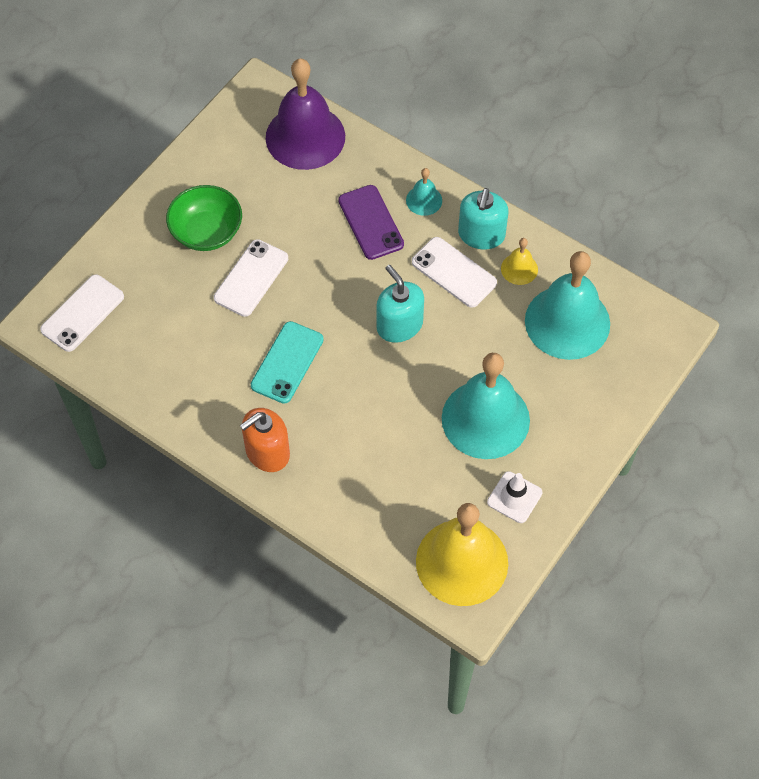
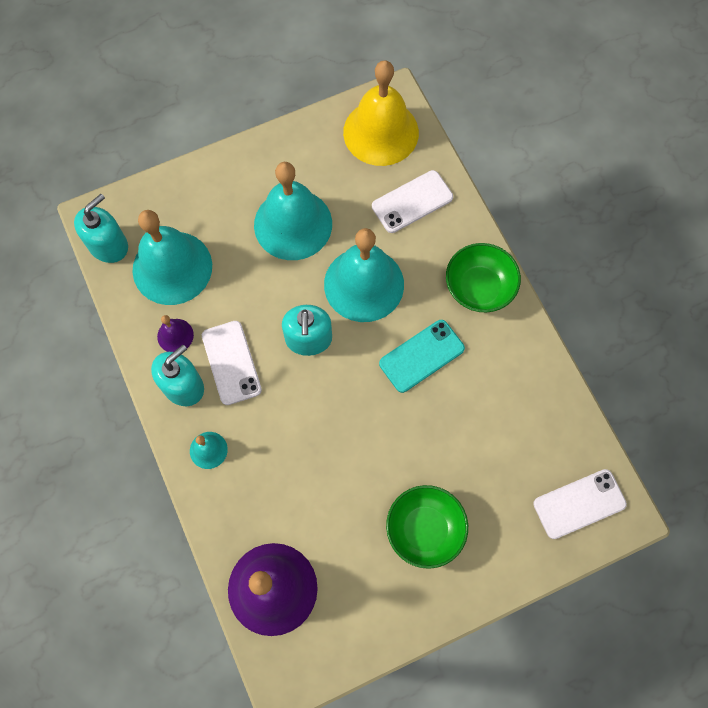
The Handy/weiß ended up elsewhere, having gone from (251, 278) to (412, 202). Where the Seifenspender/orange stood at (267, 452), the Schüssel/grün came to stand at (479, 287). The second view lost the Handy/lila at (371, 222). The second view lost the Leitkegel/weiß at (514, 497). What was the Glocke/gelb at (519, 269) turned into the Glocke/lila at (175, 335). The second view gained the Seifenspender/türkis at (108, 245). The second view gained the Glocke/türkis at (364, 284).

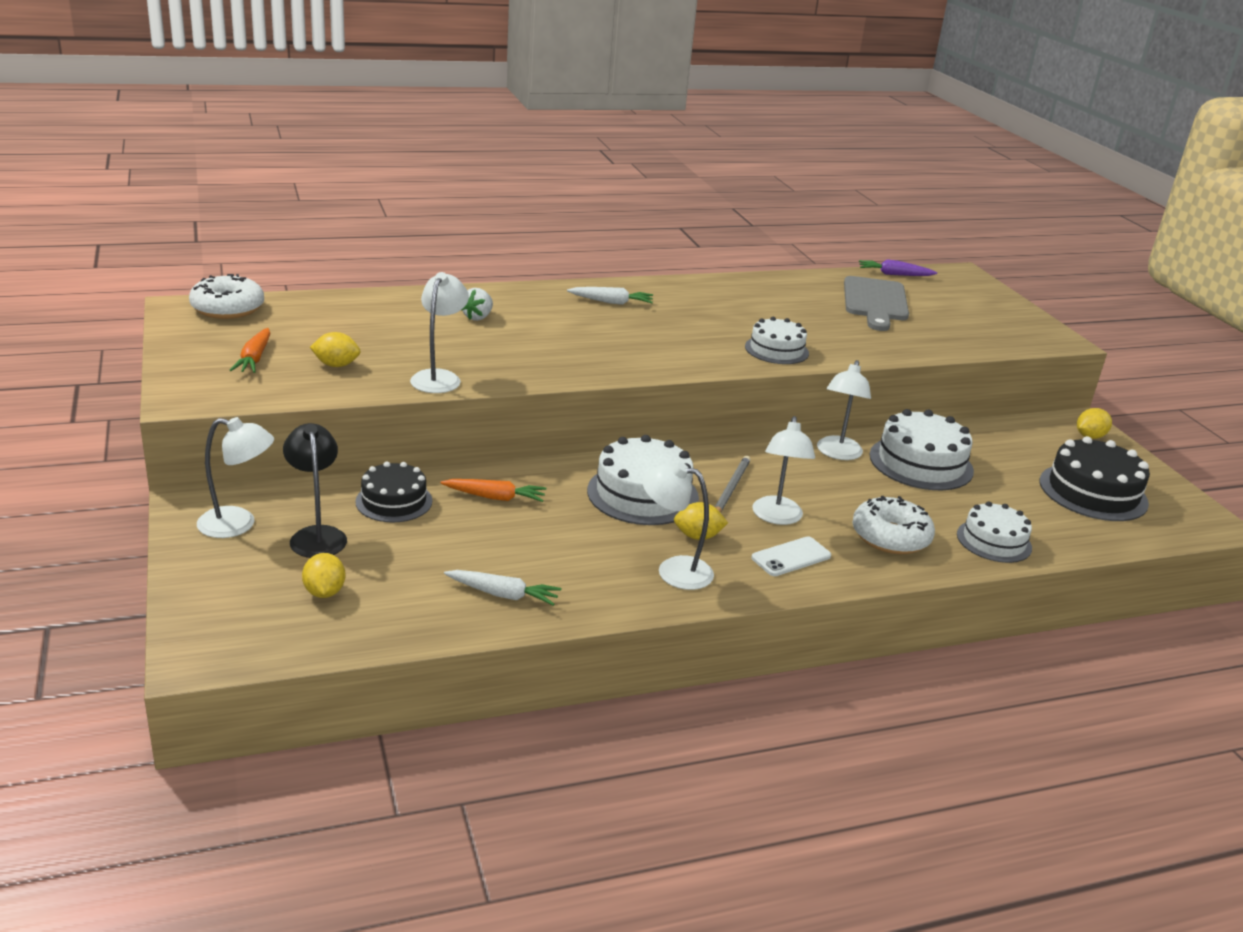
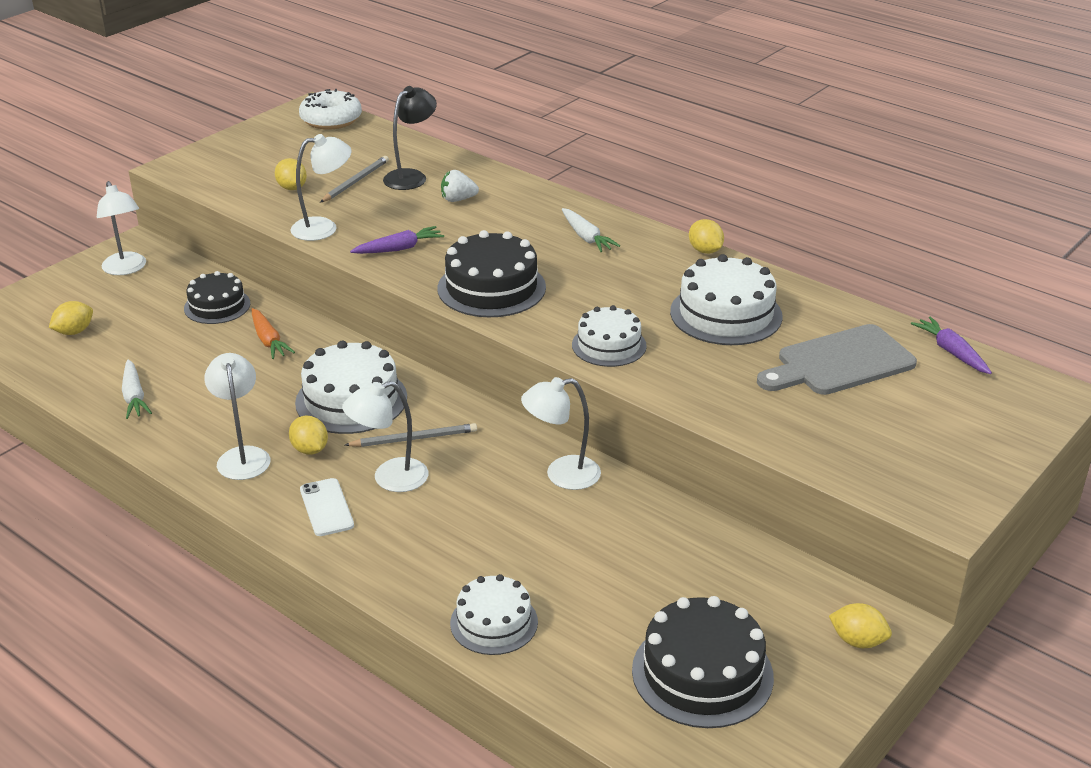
The second view lost the Karotte/orange at (254, 358). The Lampe/schwarz ended up elsewhere, having gone from (317, 535) to (411, 176). The Handy/weiß at (791, 557) ended up facing another way, 45 degrees clockwise from before. The second view lost the Donut/weiß at (890, 537). The Kuchen/weiß ended up elsewhere, having gone from (921, 463) to (726, 314). The second view gained the Bleistift/grau at (356, 181). The second view gained the Karotte/lila at (399, 249). The second view gained the Kuchen/schwarz at (491, 288). The second view gained the Zitrone/gelb at (705, 251).

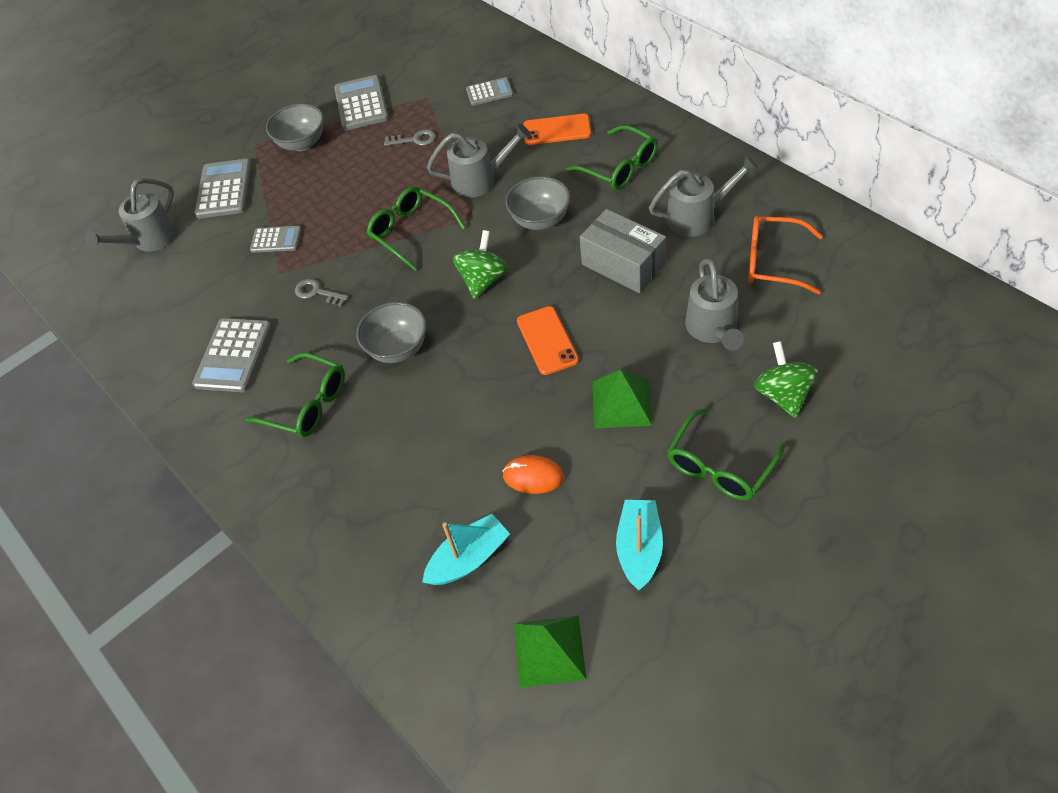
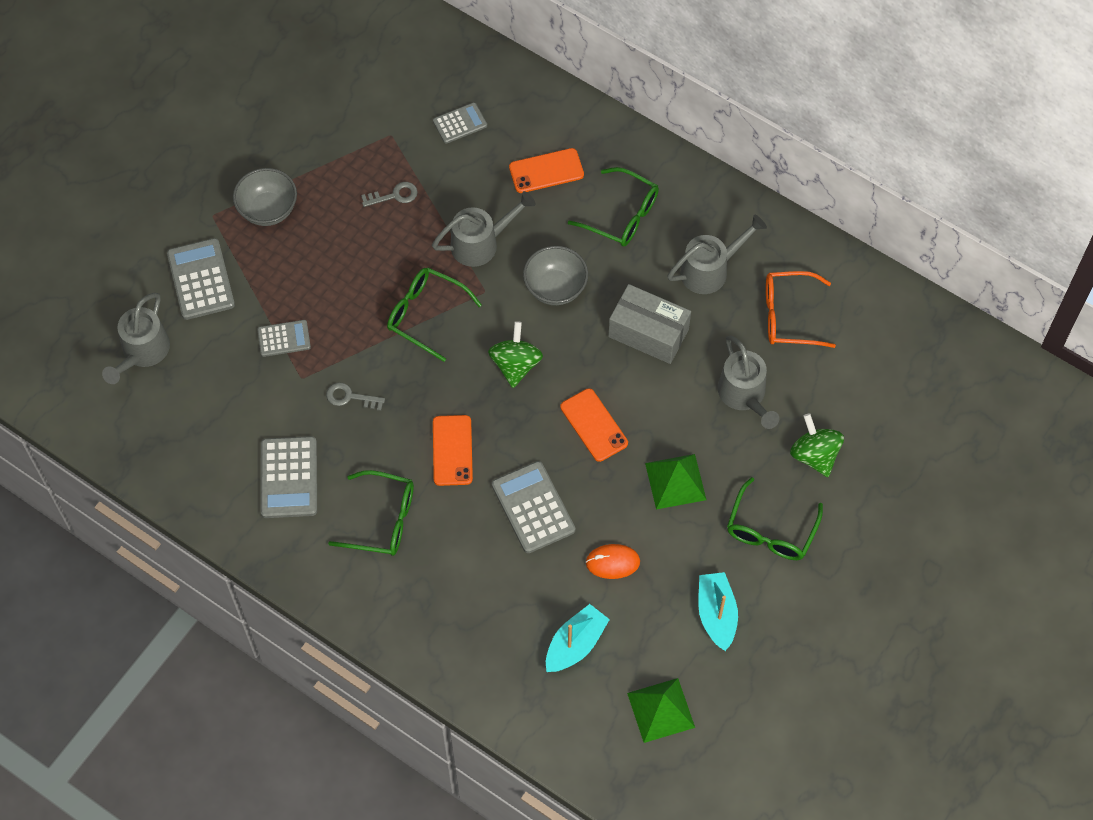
The Taschenrechner/grau ended up elsewhere, having gone from (361, 104) to (533, 507). Where the Schüssel/grau stood at (398, 348), the Handy/orange came to stand at (452, 450).

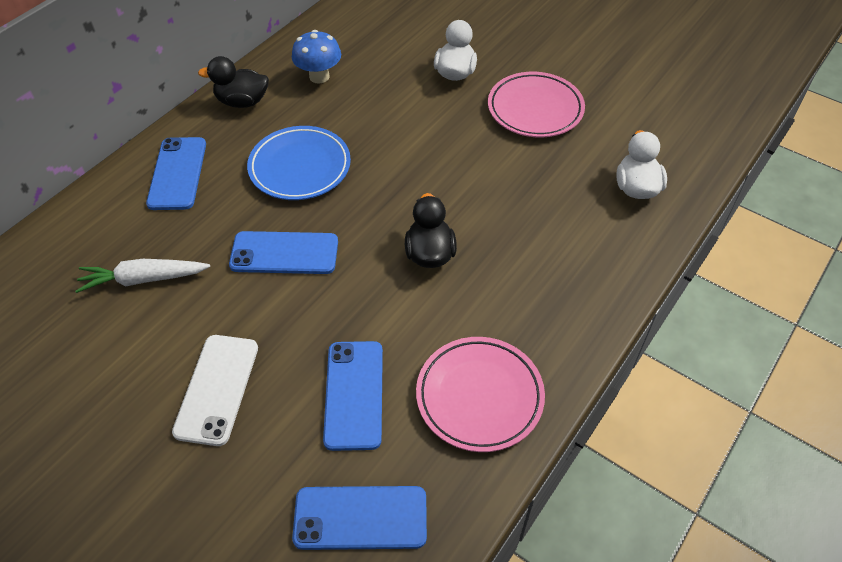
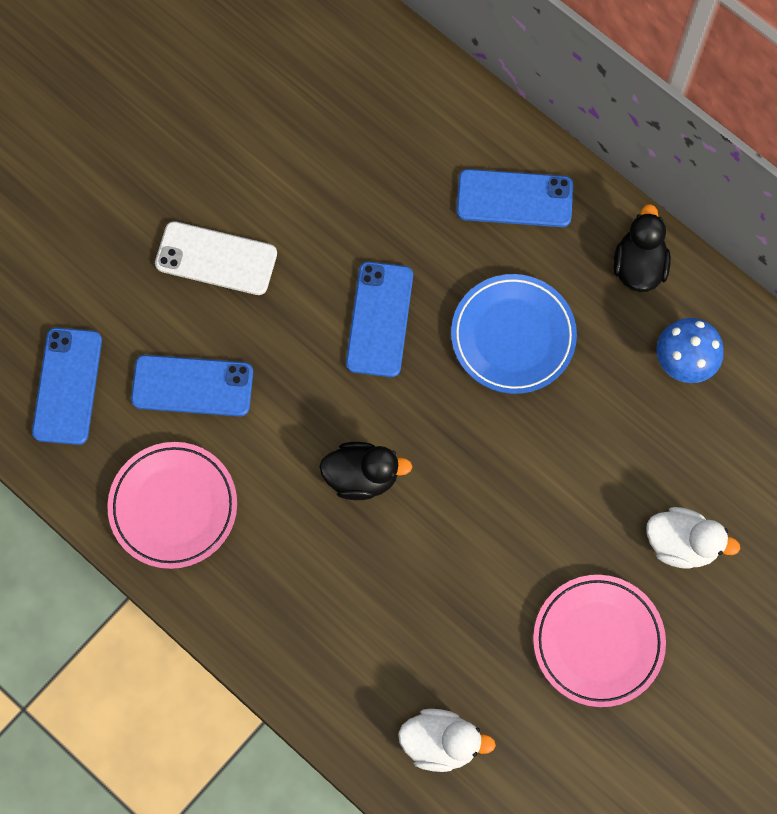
The second view lost the Karotte/weiß at (144, 279).

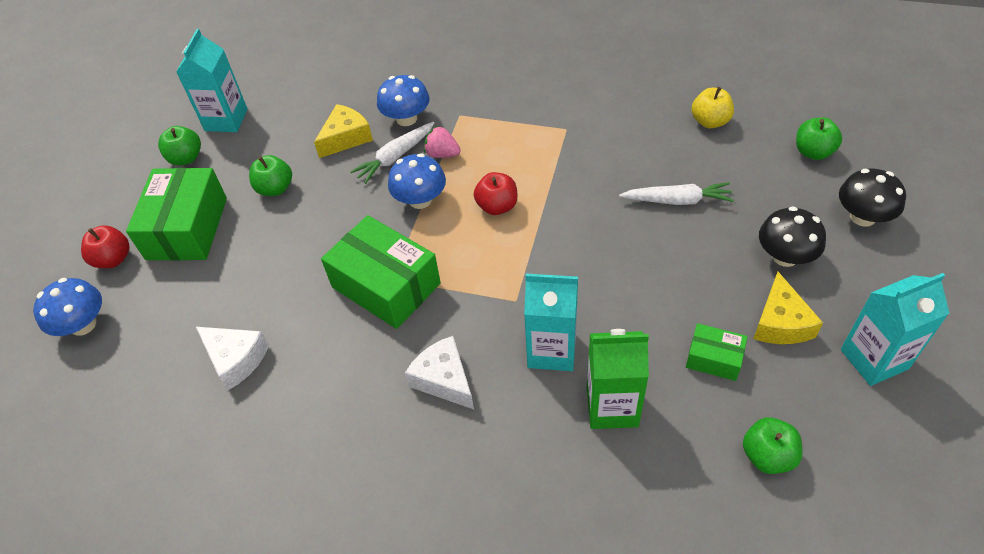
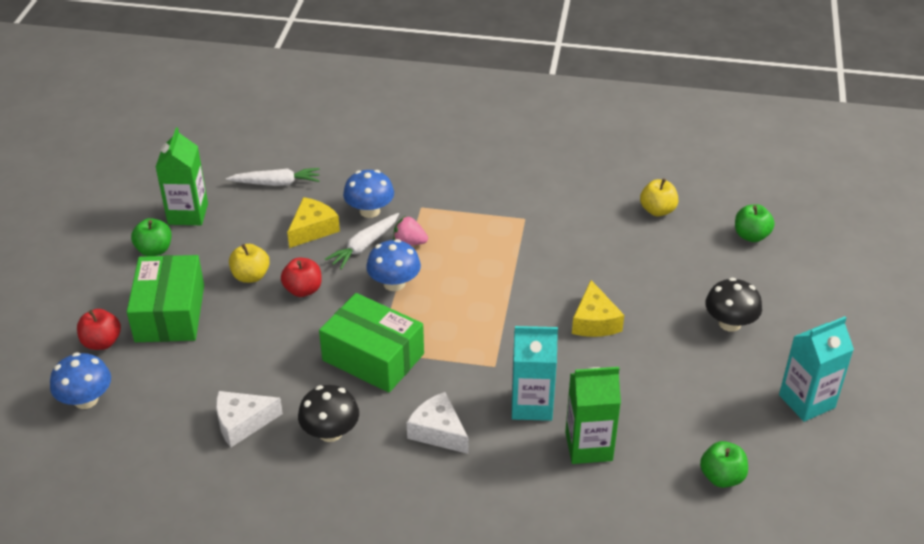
What was the Getränkekarton/türkis at (226, 120) turned into the Getränkekarton/grün at (188, 214). The Käse/weiß at (236, 359) ended up facing another way, 135 degrees clockwise from before. What was the Apfel/grün at (275, 188) turned into the Apfel/gelb at (251, 276). The Apfel/rot ended up elsewhere, having gone from (497, 206) to (303, 290). The Karotte/weiß ended up elsewhere, having gone from (677, 200) to (276, 183). The second view lost the Schachtel/grün at (714, 358). The Käse/gelb ended up elsewhere, having gone from (780, 323) to (594, 321). The Pilz/schwarz ended up elsewhere, having gone from (862, 217) to (330, 432).

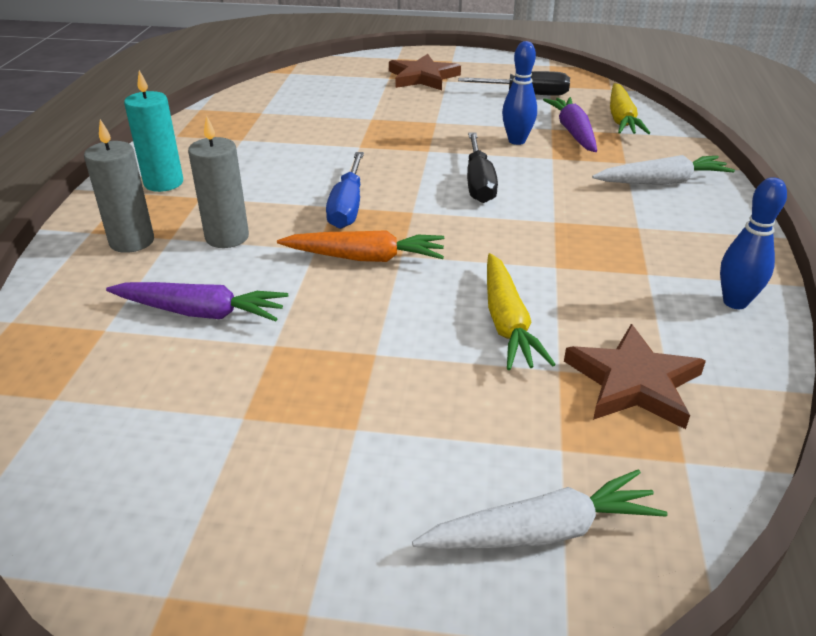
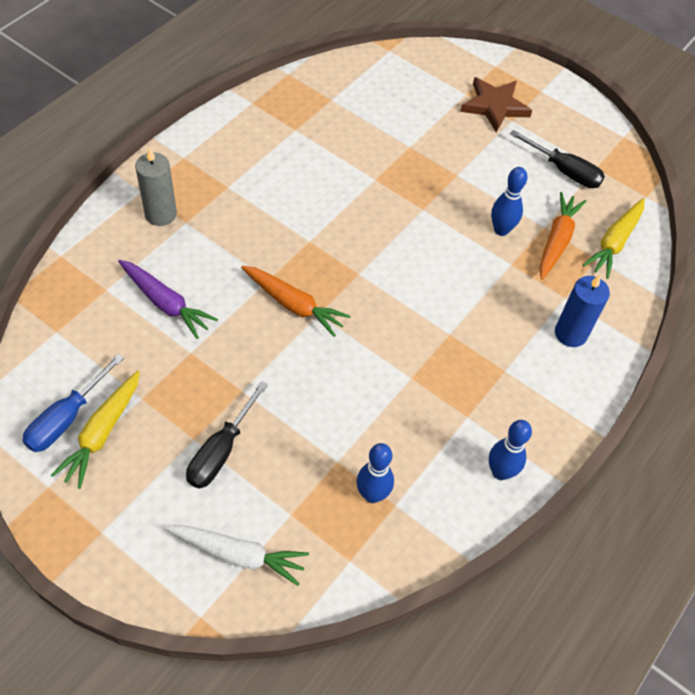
The second view lost the Kerze/türkis at (163, 183). The second view lost the Kerze/grau at (227, 237). The Schraubenzieher/blau ended up elsewhere, having gone from (347, 207) to (66, 419). The Schraubenzieher/schwarz ended up elsewhere, having gone from (479, 183) to (220, 451). The Karotte/gelb ended up elsewhere, having gone from (507, 322) to (102, 433). What was the Karotte/lila at (573, 132) turned into the Karotte/orange at (557, 241). Where the Stern/braun stood at (633, 382), the Bowlingkegel/blau came to stand at (372, 495). Where the Karotte/weiß stood at (661, 182), the Kerze/blau came to stand at (570, 333).

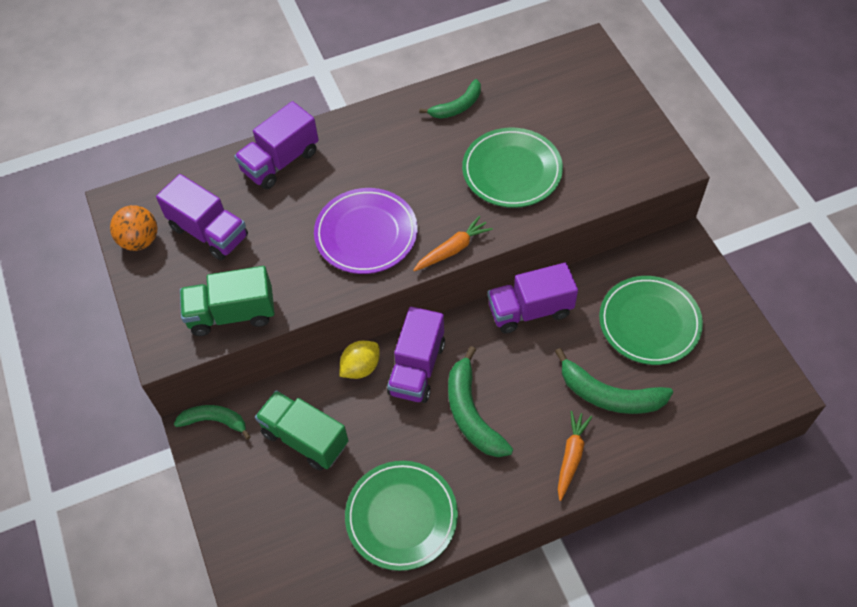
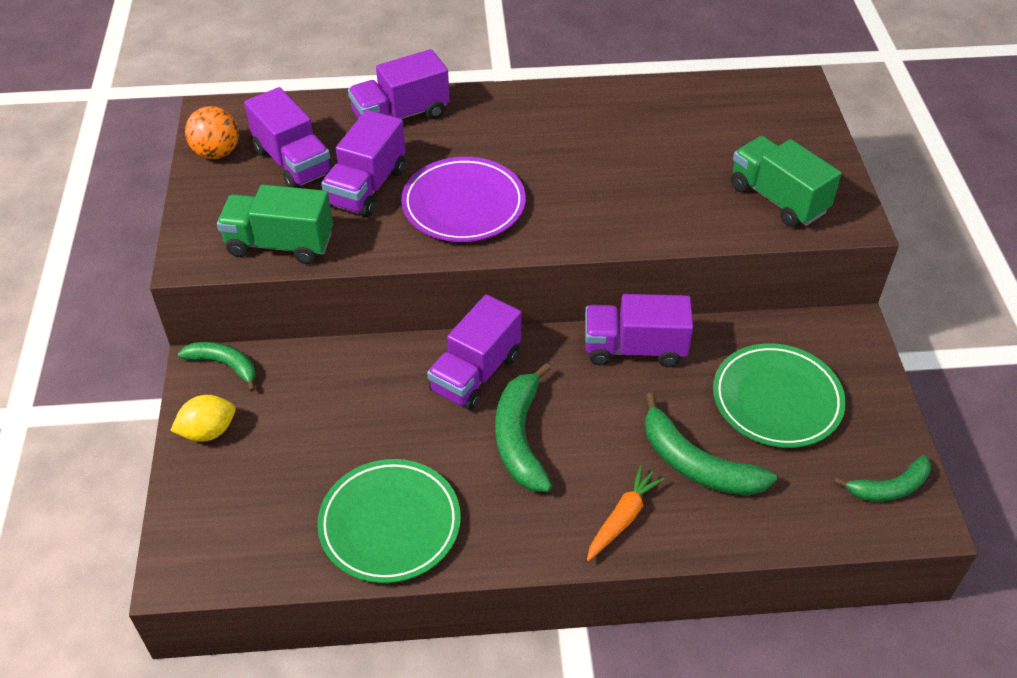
The Lastwagen/grün ended up elsewhere, having gone from (304, 438) to (777, 199). The Zitrone/gelb ended up elsewhere, having gone from (361, 367) to (208, 431). The second view lost the Karotte/orange at (453, 249). The Banane/grün ended up elsewhere, having gone from (457, 106) to (889, 488). The second view lost the Teller/grün at (512, 171). The second view gained the Lastwagen/lila at (367, 187).

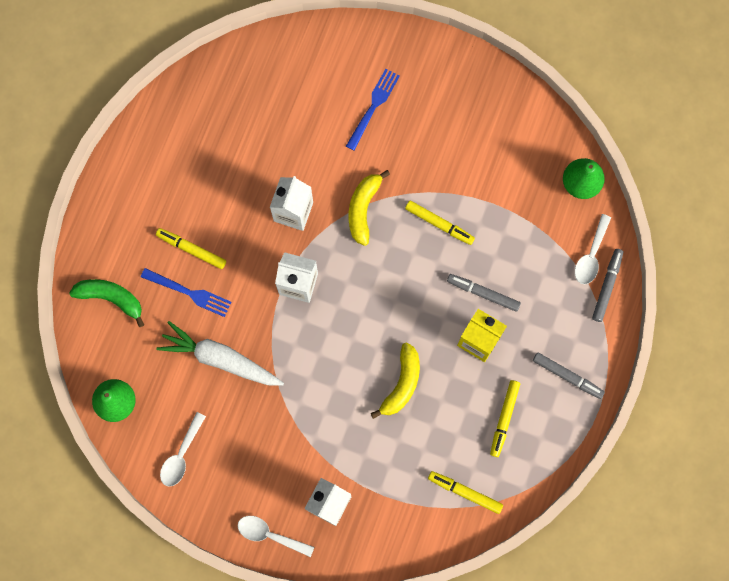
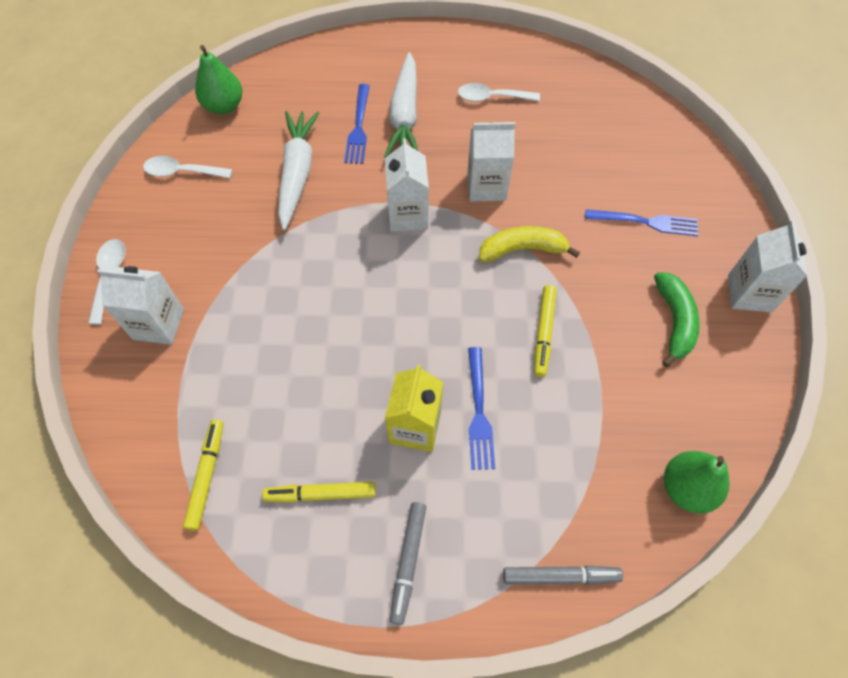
The Banane/grün ended up elsewhere, having gone from (111, 298) to (674, 321). Where the Filzstift/gelb stood at (191, 249), the Karotte/weiß came to stand at (405, 116). The second view lost the Banane/gelb at (402, 384). Where the Filzstift/grau stood at (483, 293), the Gabel/blau came to stand at (479, 412). The Löffel/weiß ended up elsewhere, having gone from (591, 255) to (492, 98). The second view gained the Getränkekarton/weiß at (749, 293).

